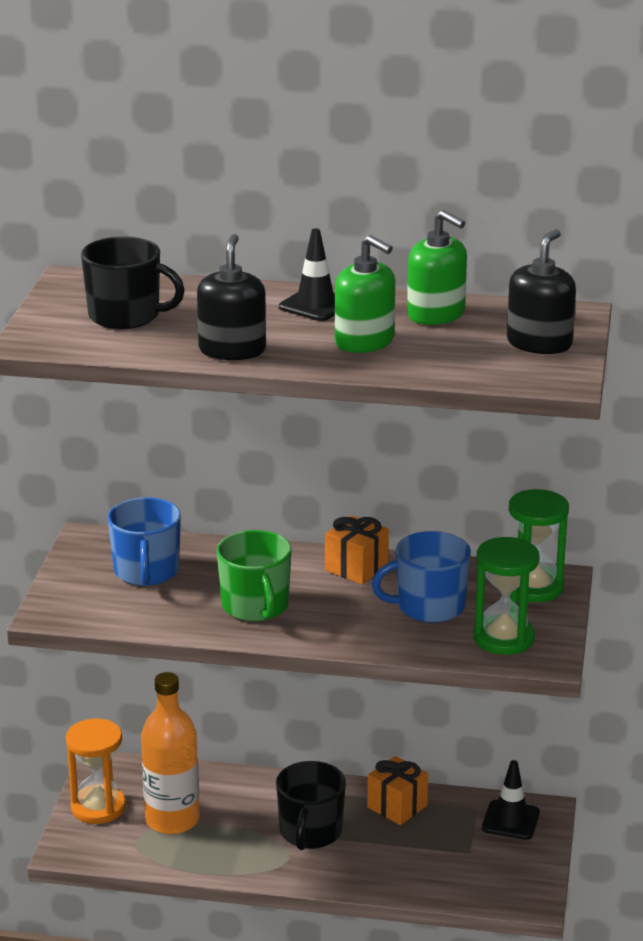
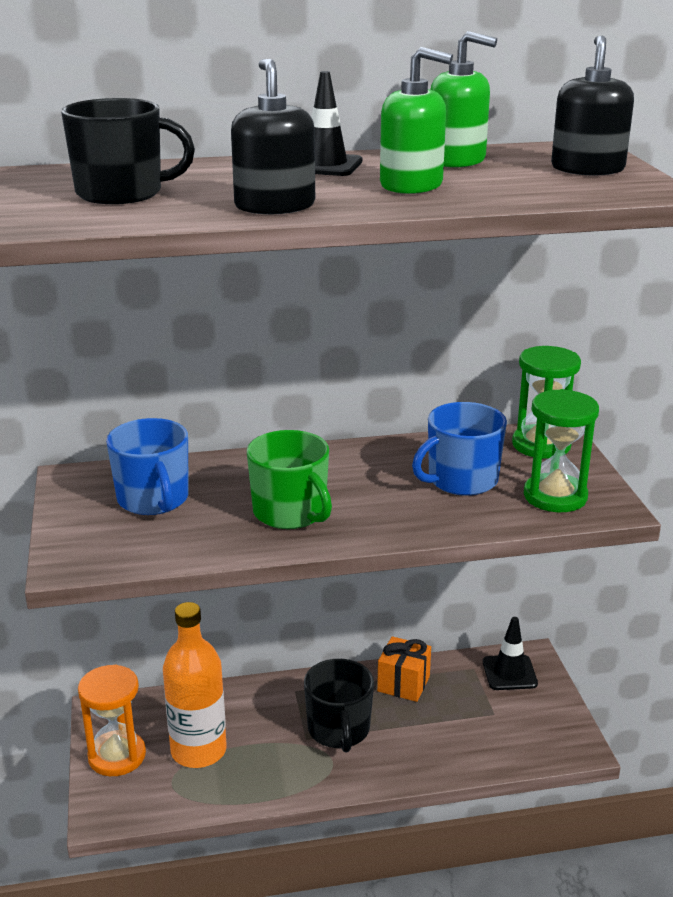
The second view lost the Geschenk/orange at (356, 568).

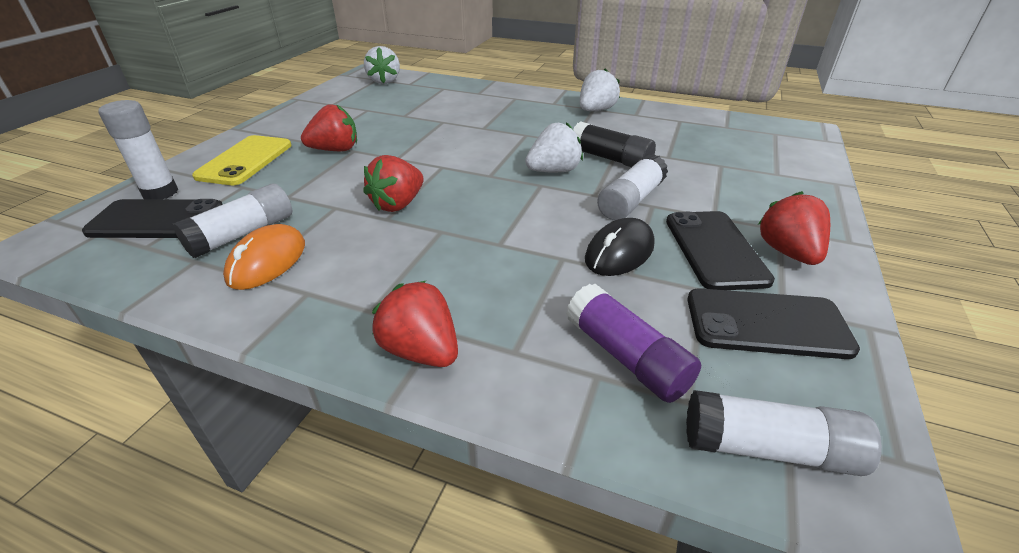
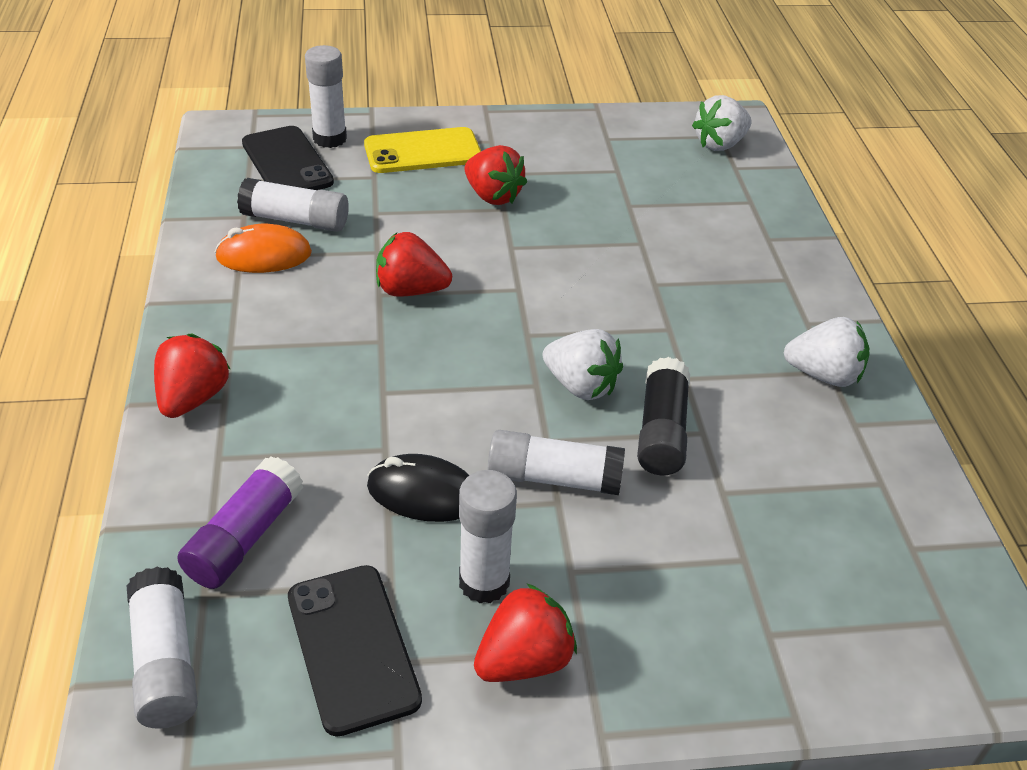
Where the Handy/schwarz stood at (715, 249), the Klebestift/weiß came to stand at (484, 582).

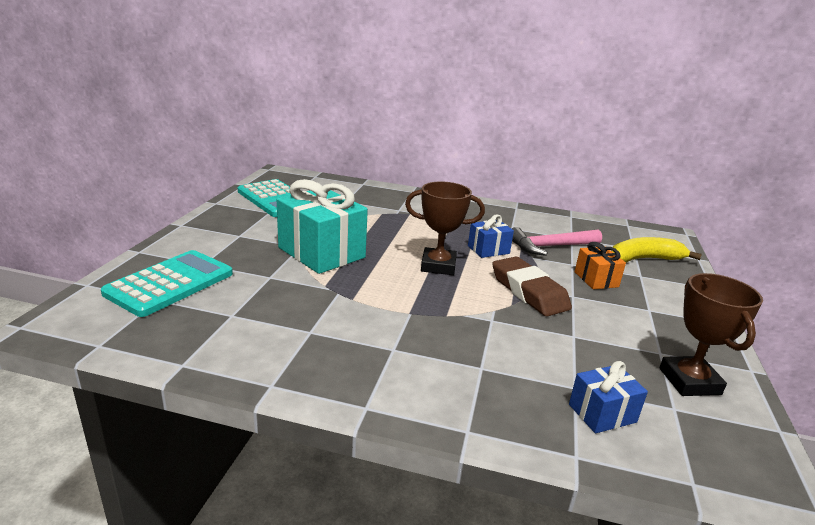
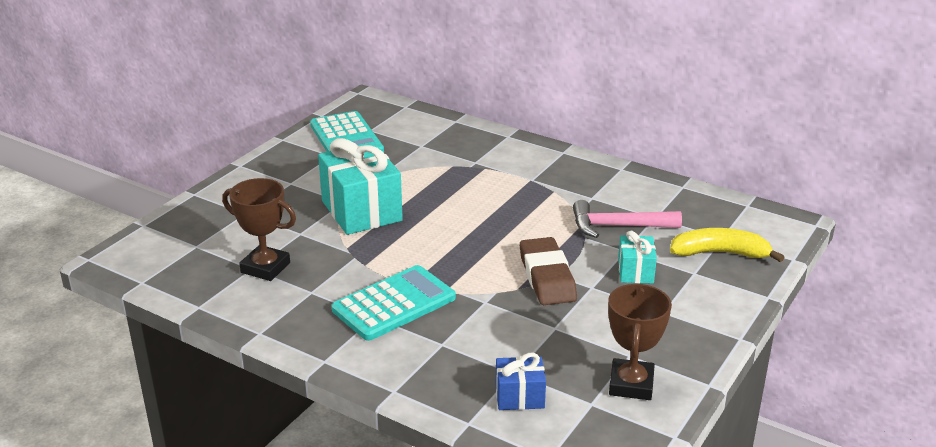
The Taschenrechner/türkis ended up elsewhere, having gone from (170, 283) to (394, 304). The Pokal/braun ended up elsewhere, having gone from (438, 266) to (265, 268). The second view lost the Geschenk/blau at (488, 250). What was the Geschenk/orange at (596, 279) turned into the Geschenk/türkis at (635, 271).

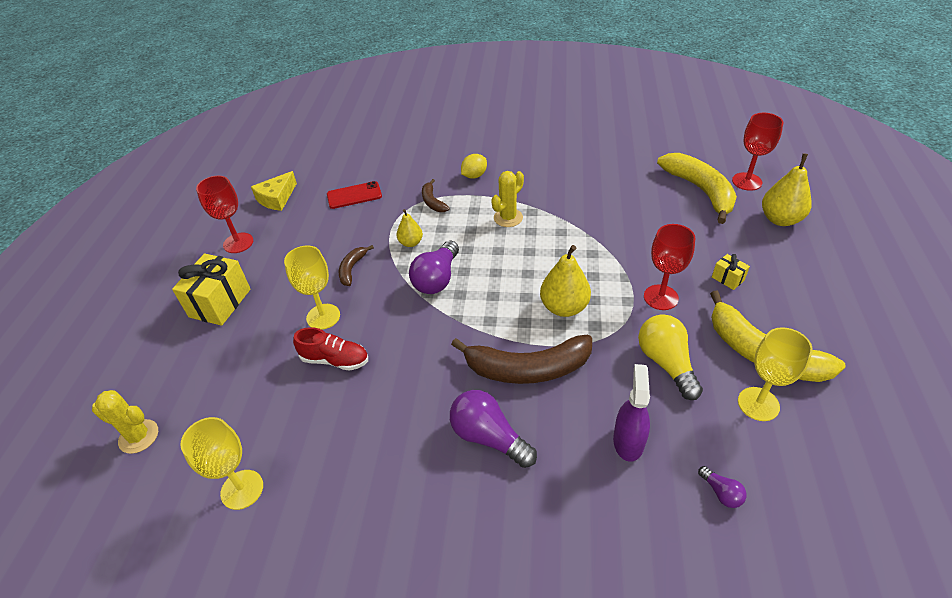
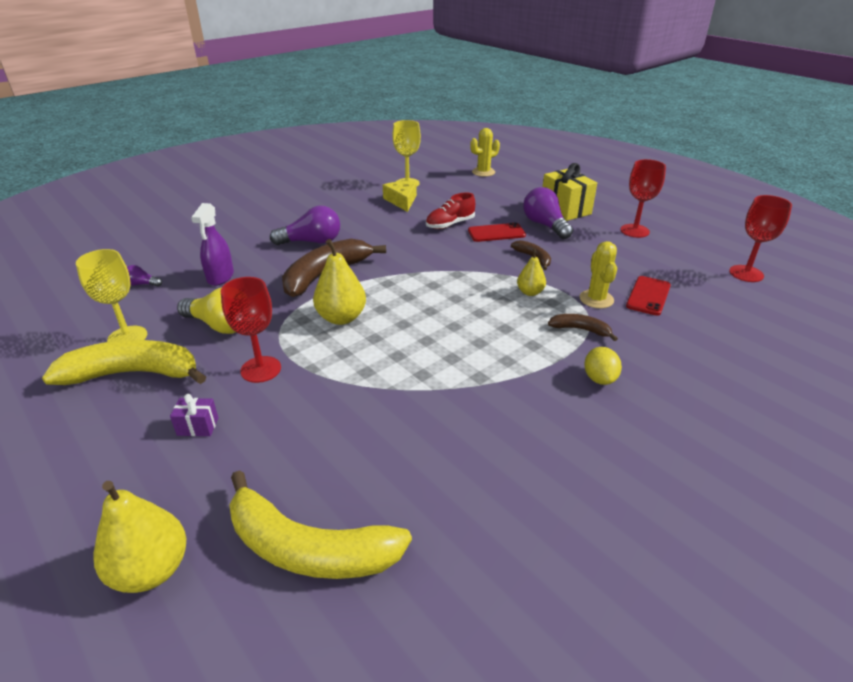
The Käse/gelb ended up elsewhere, having gone from (277, 198) to (402, 201). Where the Kelch/gelb stood at (323, 316), the Handy/rot came to stand at (496, 233). The Glühbirne/lila ended up elsewhere, having gone from (437, 279) to (545, 225). The Kaktus/gelb ended up elsewhere, having gone from (508, 218) to (596, 299). The Sprühflasche/lila at (628, 441) ended up facing another way, 45 degrees clockwise from before. What was the Geschenk/gelb at (727, 279) turned into the Geschenk/lila at (198, 426). The Kelch/rot ended up elsewhere, having gone from (747, 181) to (746, 273).

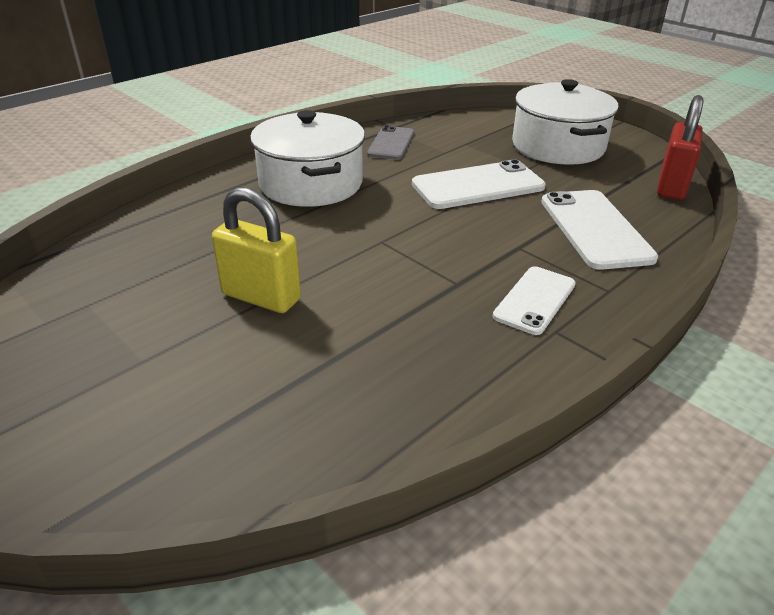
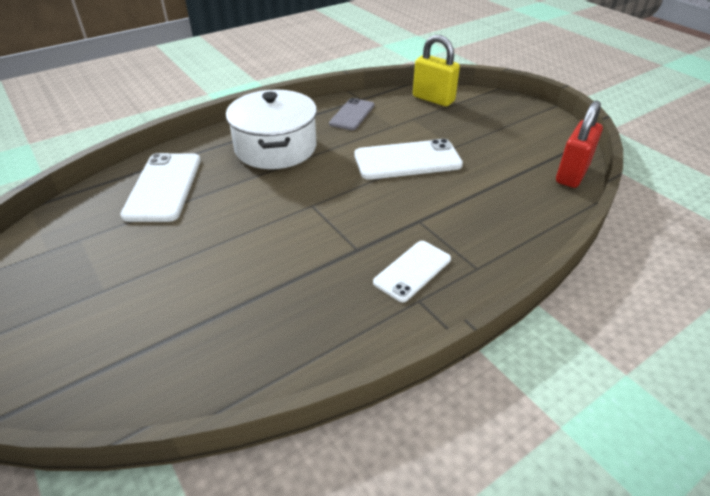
The Vorhängeschloss/gelb ended up elsewhere, having gone from (261, 297) to (433, 99). The second view lost the Kochtopf/weiß at (558, 146). The Handy/weiß ended up elsewhere, having gone from (595, 229) to (163, 187).

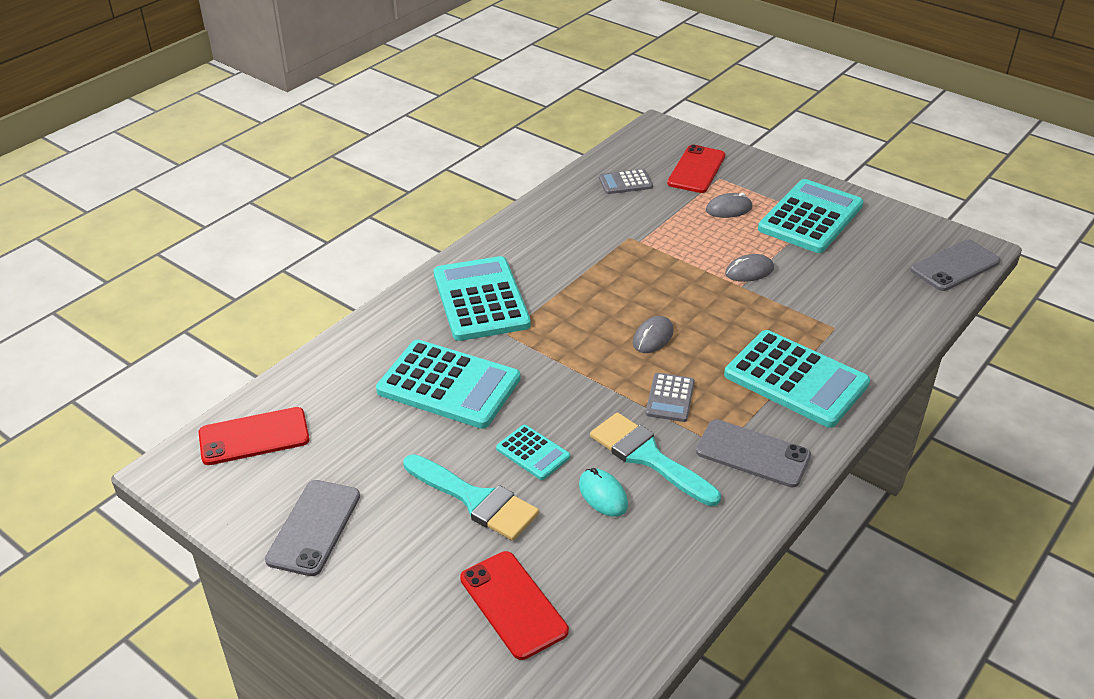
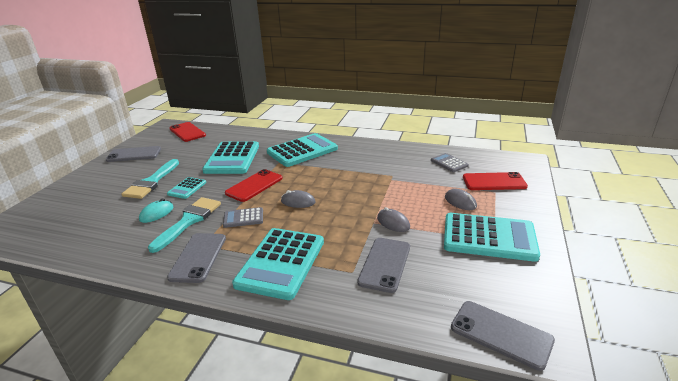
The Handy/rot ended up elsewhere, having gone from (513, 604) to (254, 185). The second view gained the Handy/grau at (385, 264).

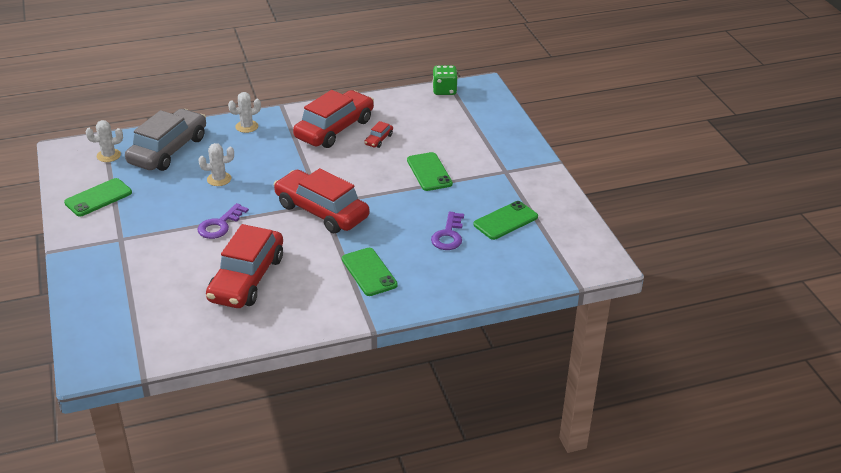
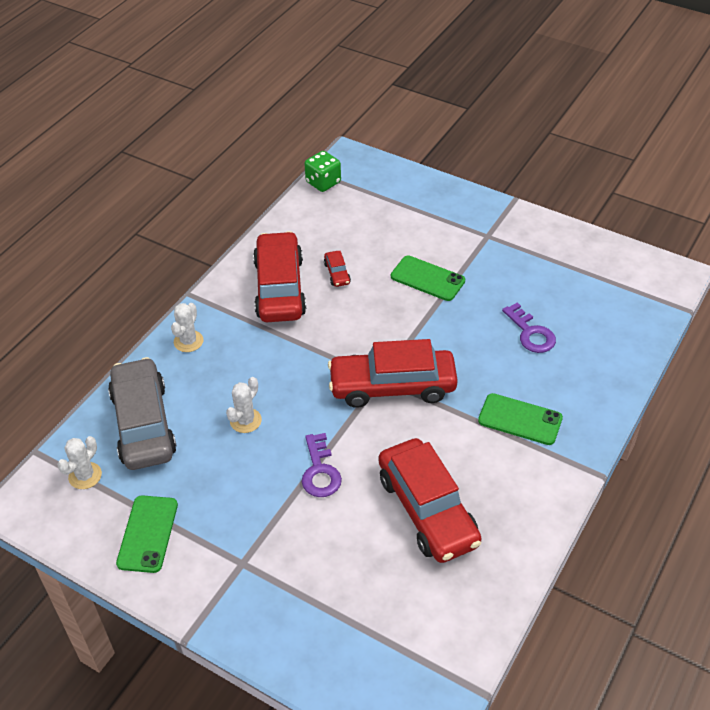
The second view lost the Handy/grün at (505, 221).

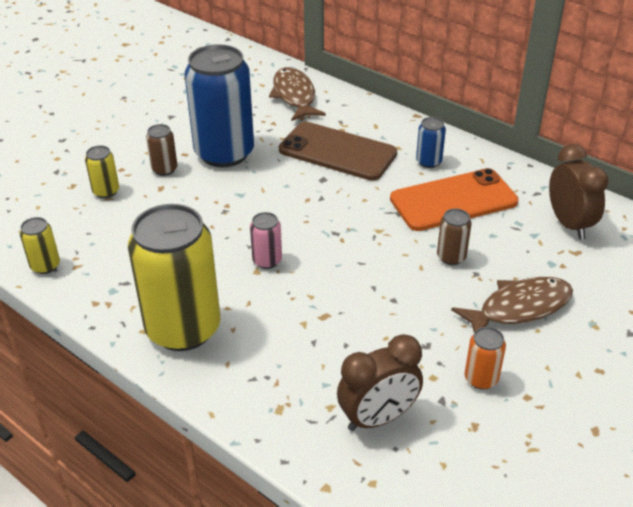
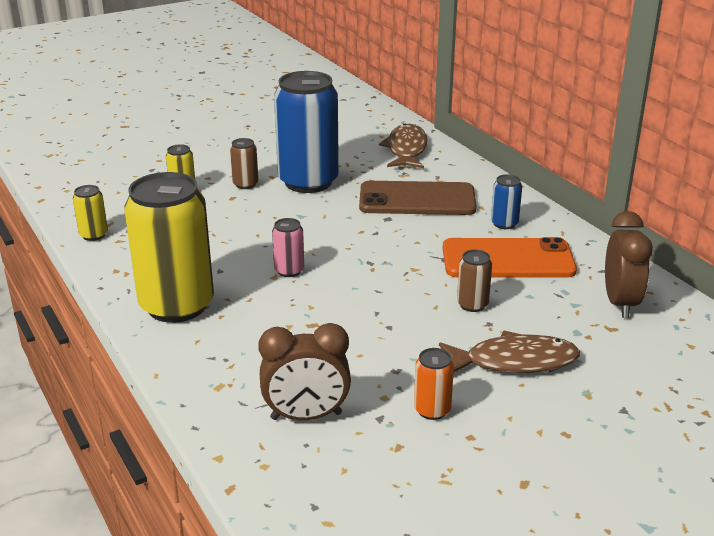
The Handy/braun at (337, 152) ended up facing another way, 45 degrees counterclockwise from before.

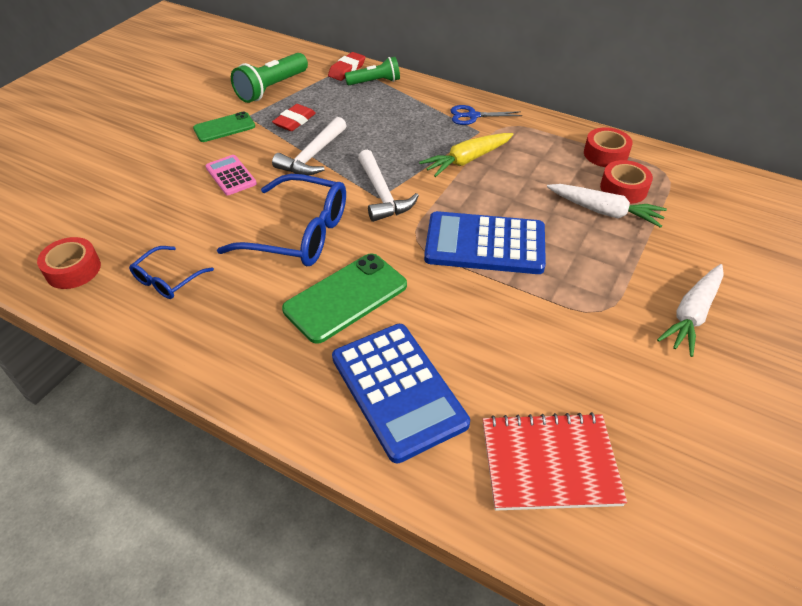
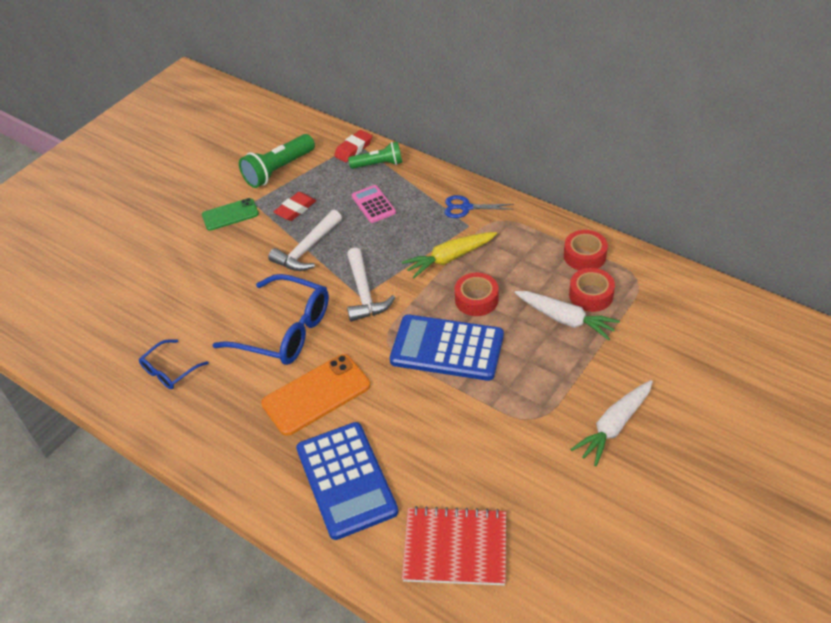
The Klebeband/rot ended up elsewhere, having gone from (73, 269) to (476, 299). The Taschenrechner/rosa ended up elsewhere, having gone from (231, 176) to (373, 204). What was the Handy/grün at (345, 297) turned into the Handy/orange at (316, 394).

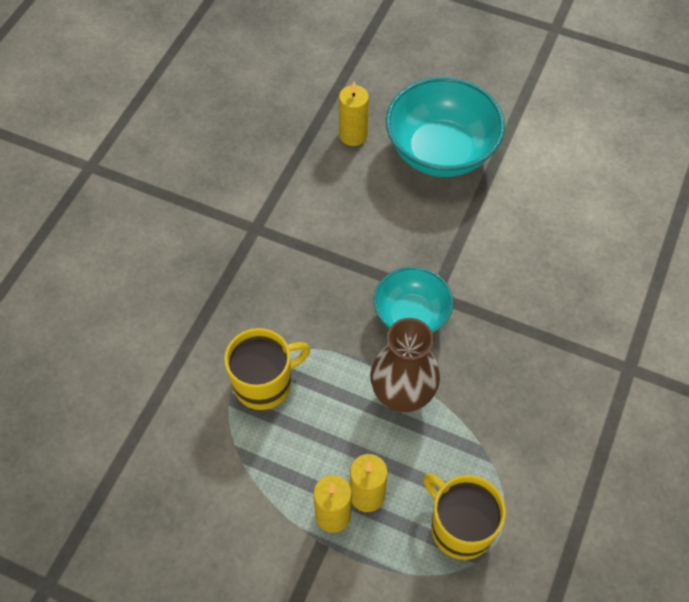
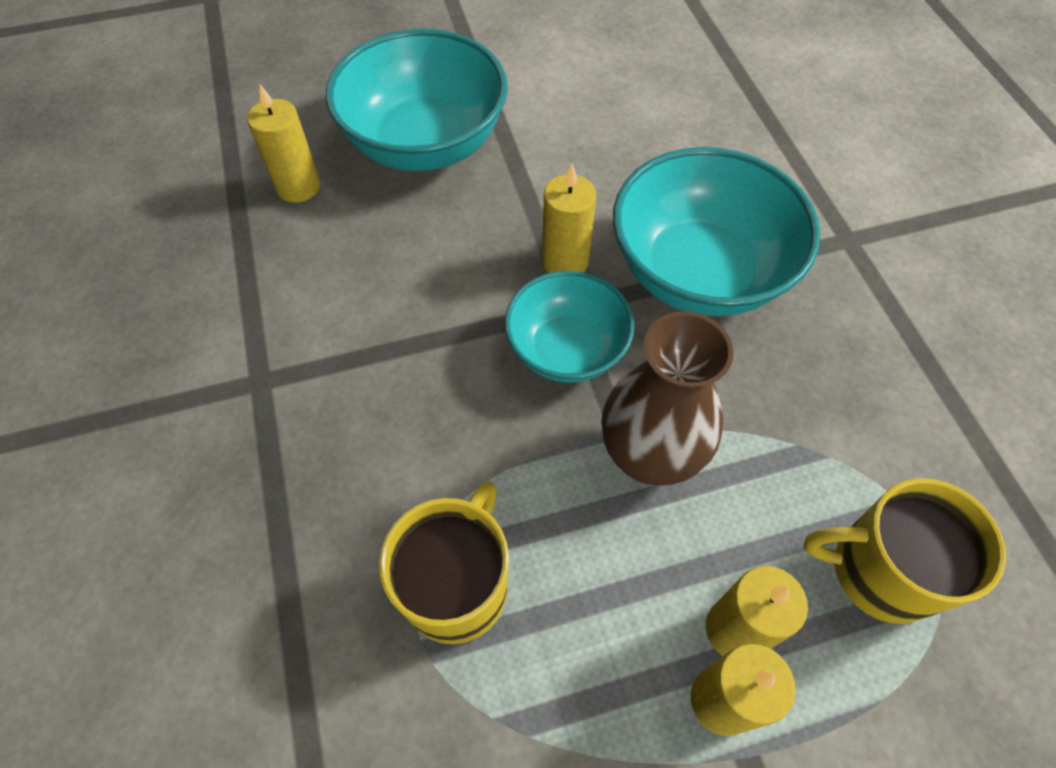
The second view gained the Kerze/gelb at (565, 261). The second view gained the Schüssel/türkis at (699, 272).

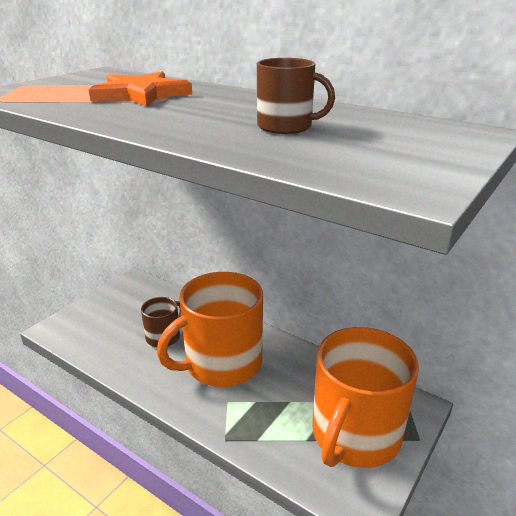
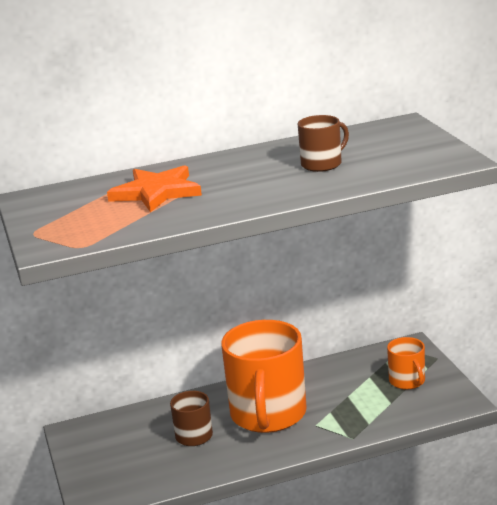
The size of the Tasse/orange at (354, 435) changed by a factor of 0.48.

